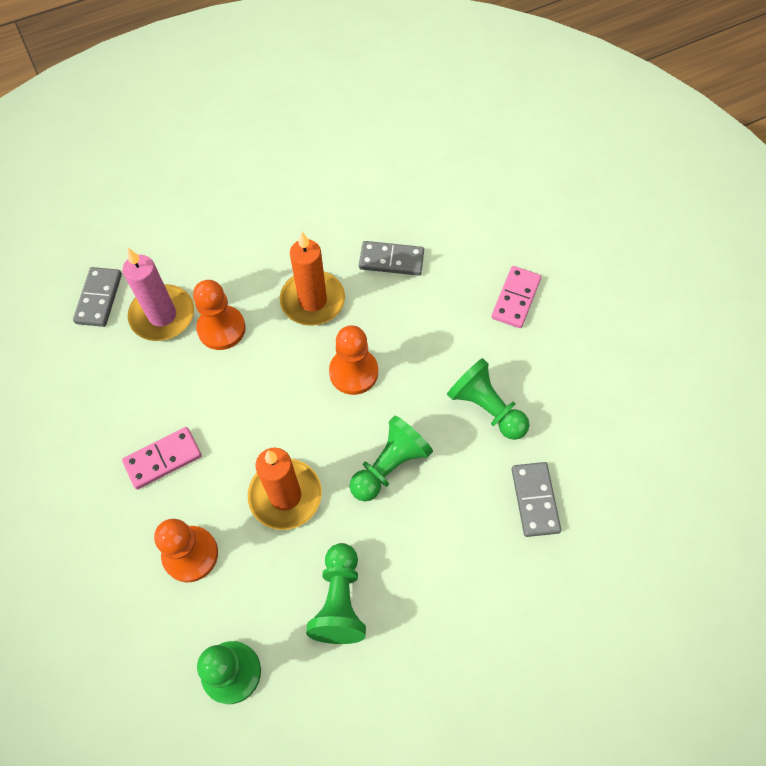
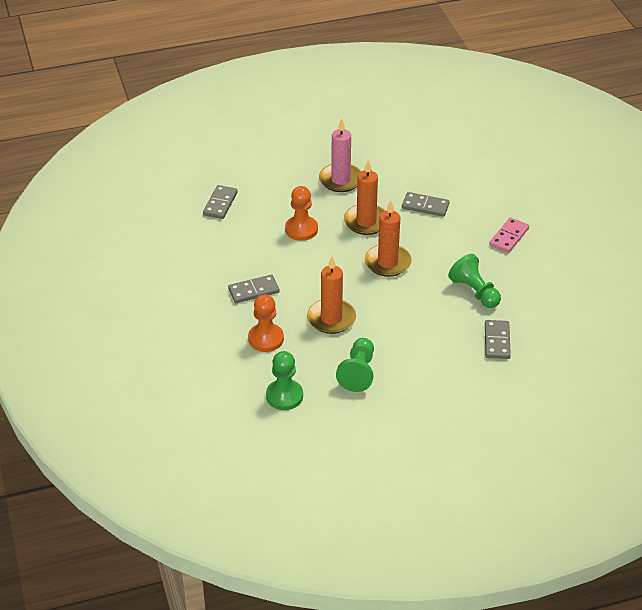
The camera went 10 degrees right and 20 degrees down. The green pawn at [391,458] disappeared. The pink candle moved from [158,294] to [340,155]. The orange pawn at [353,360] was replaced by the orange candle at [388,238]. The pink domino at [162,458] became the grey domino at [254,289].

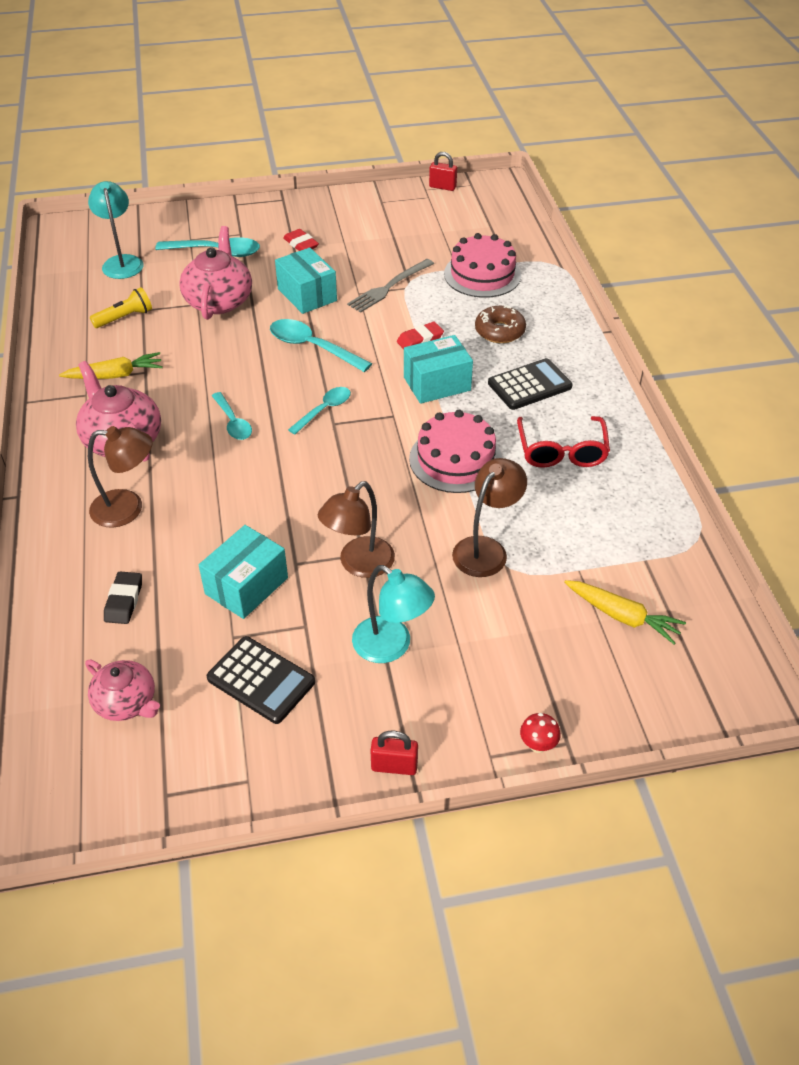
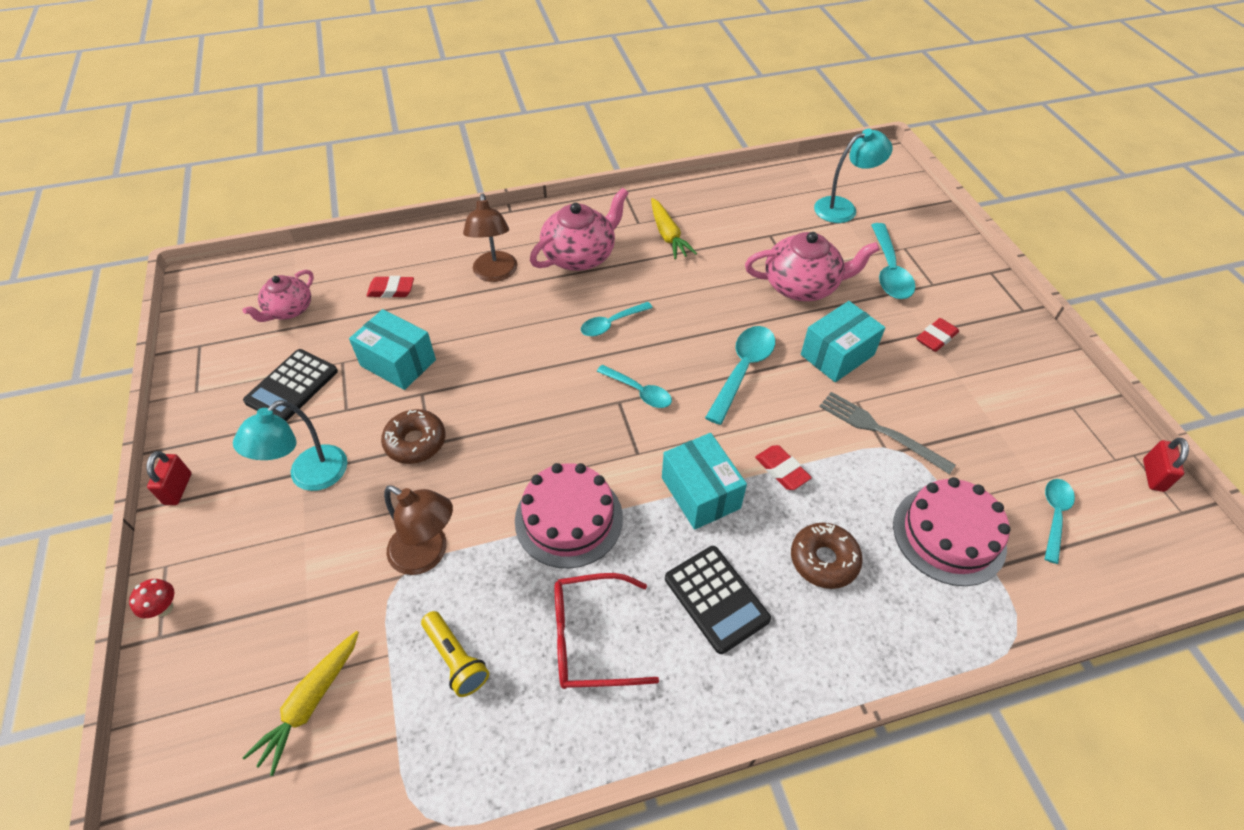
The camera went 85 degrees right and 5 degrees up. The turquoise spoon at [1060,521] appeared. The yellow flashlight moved from [121,307] to [455,654]. The brown lamp at [356,529] was replaced by the brown donut at [413,436]. The black eraser at [123,598] became the red eraser at [390,287].

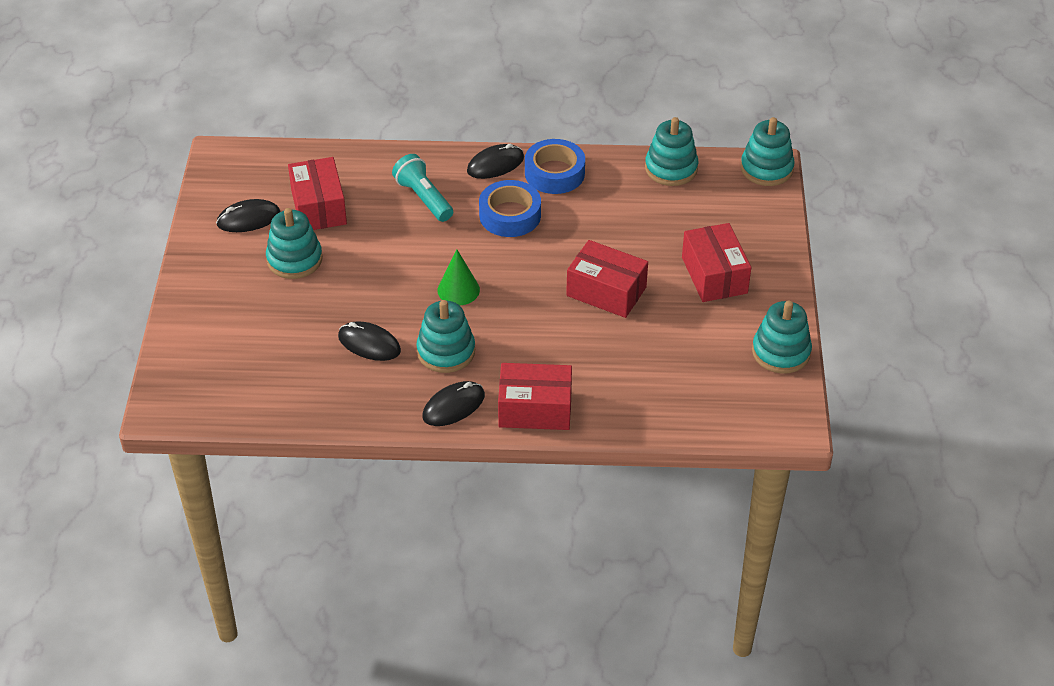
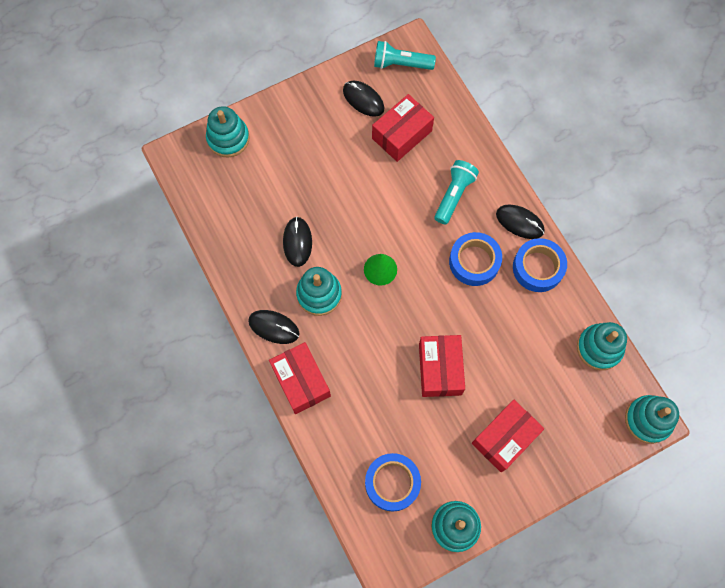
The camera went 60 degrees right and 25 degrees up. The blue tape at [393,482] appeared. The turquoise flashlight at [405,55] appeared. The turquoise stacking toy moved from [294,243] to [228,131].

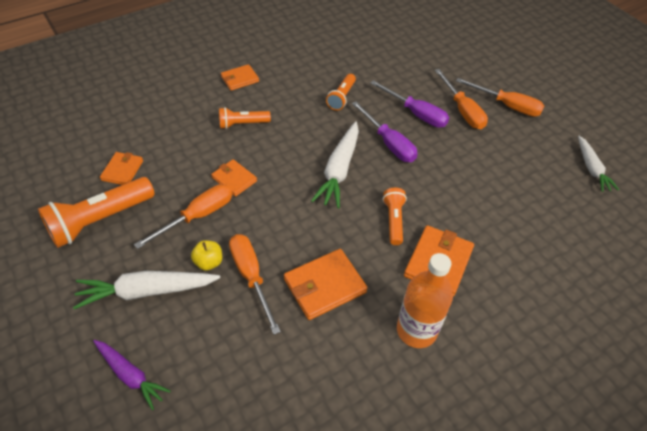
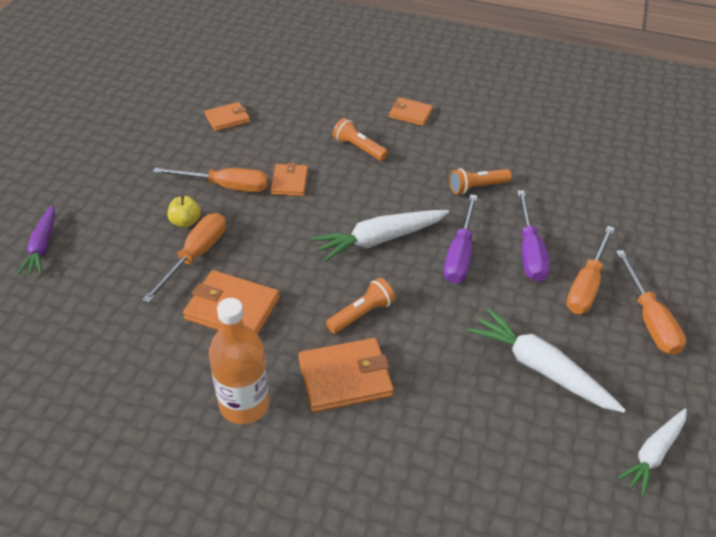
The camera went 50 degrees right and 5 degrees down. The orange flashlight at [96,212] disappeared. The white carrot moved from [146,290] to [547,360].

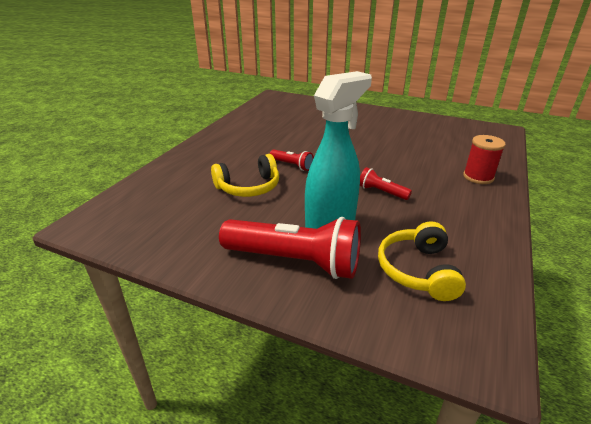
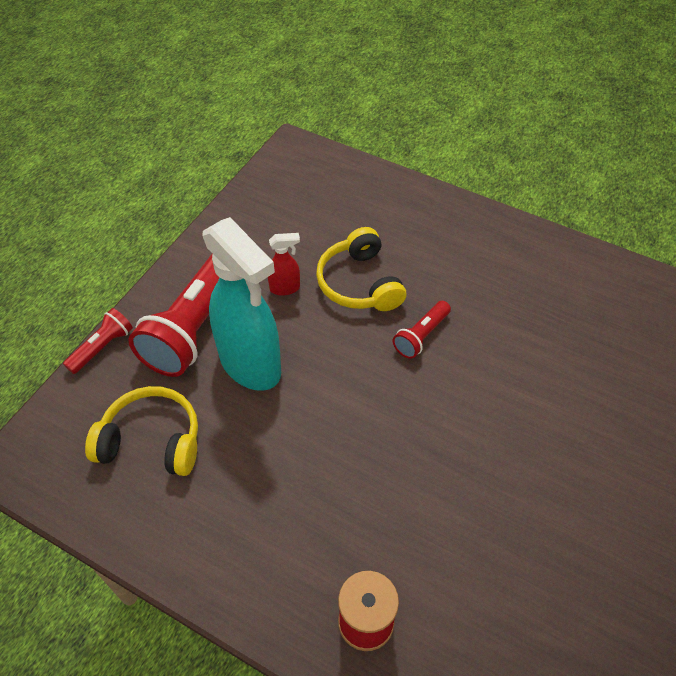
The camera went 95 degrees right and 20 degrees up. The red spray bottle at [284,264] appeared. The red flashlight moved from [386,183] to [98,341].

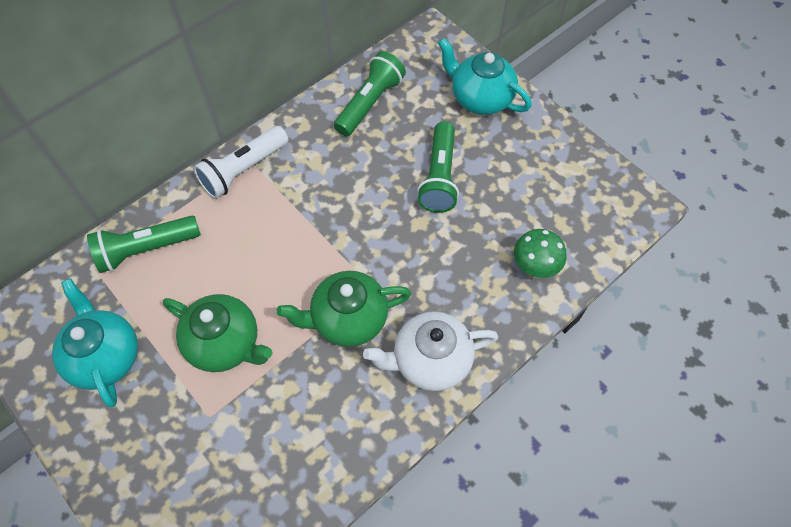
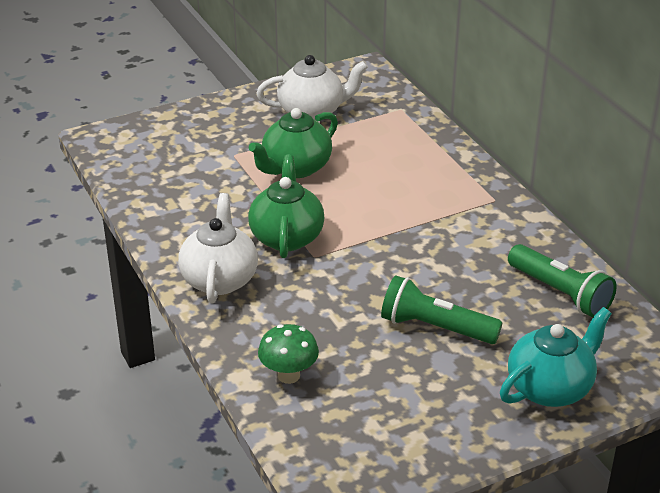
The camera went 105 degrees right and 25 degrees down. The green flashlight at [144,244] disappeared. The white flashlight at [240,162] disappeared. The turquoise teapot at [95,342] became the white teapot at [312,88].

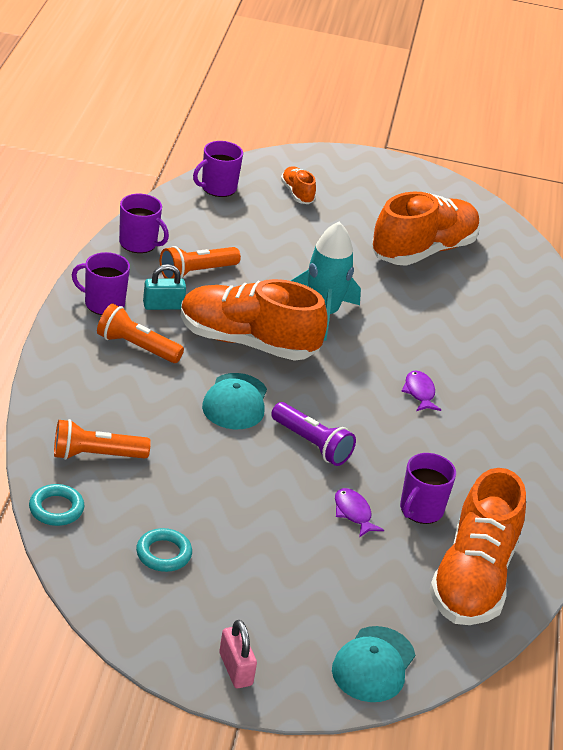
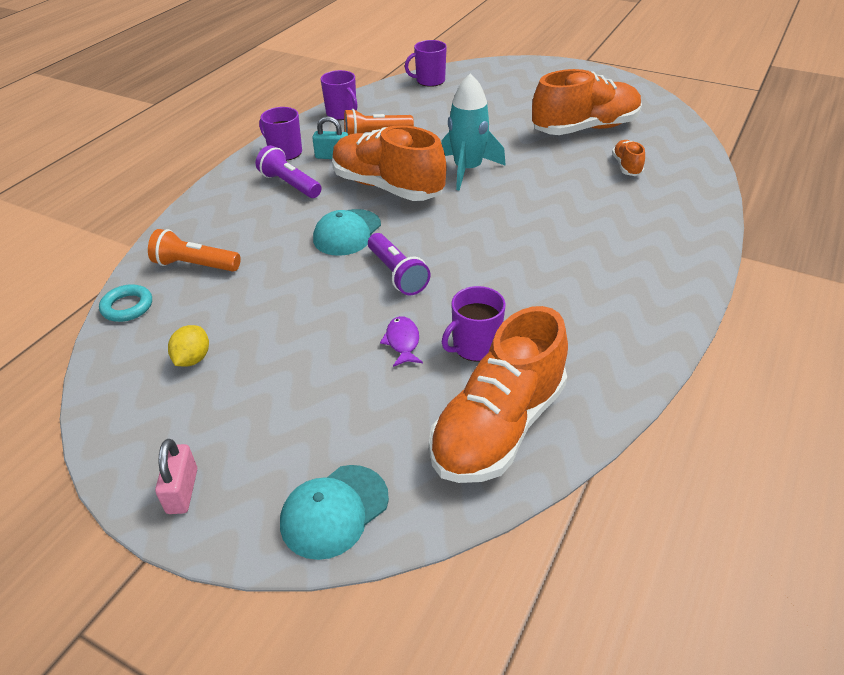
The camera went 25 degrees right and 5 degrees up. The purple fish at [421,390] disappeared. The orange shoe moved from [298,185] to [628,158]. The turquoise ring at [164,550] was replaced by the yellow lemon at [188,346]. The orange flashlight at [140,333] became the purple flashlight at [289,171].

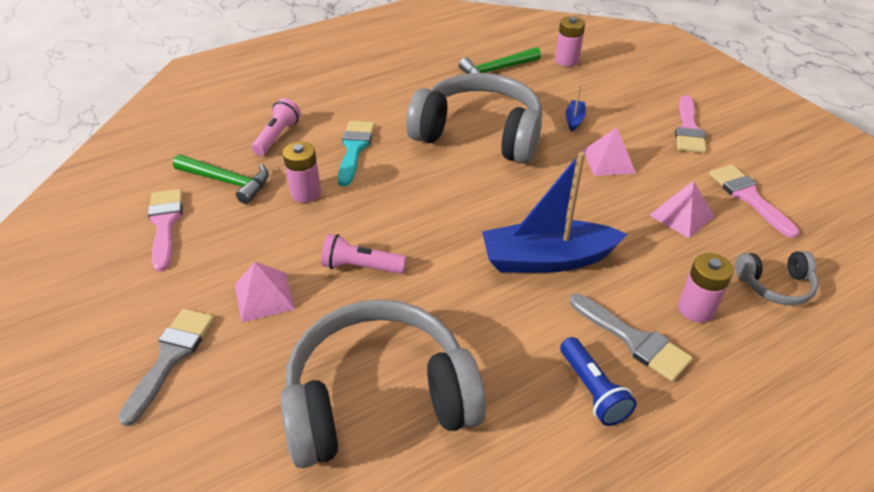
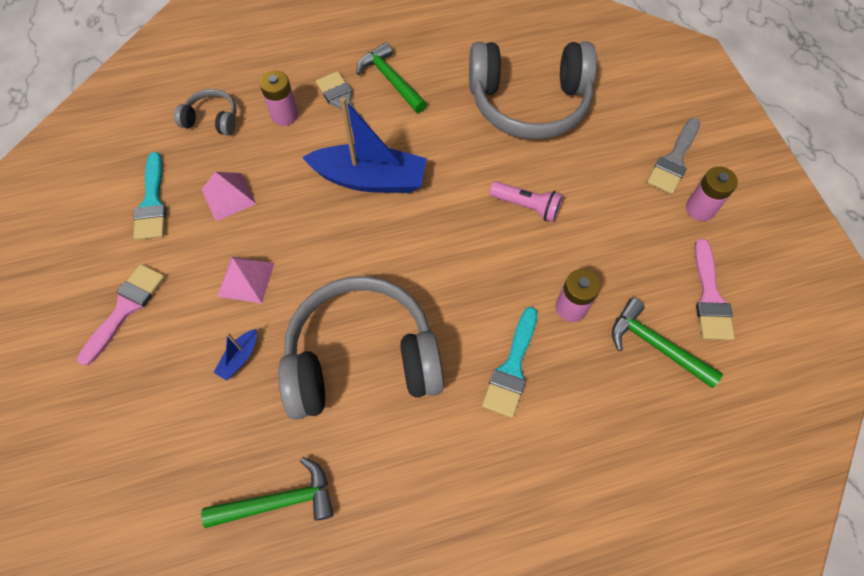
The camera went 165 degrees left and 20 degrees up. The pink pyramid at [265,292] disappeared. The pink flashlight at [276,126] disappeared. The pink battery moved from [570,41] to [712,194]. The blue flashlight at [598,381] was replaced by the green hammer at [391,77]. The pink brush at [754,201] became the turquoise brush at [150,196]. The grey headphones at [474,118] turned 135 degrees clockwise.

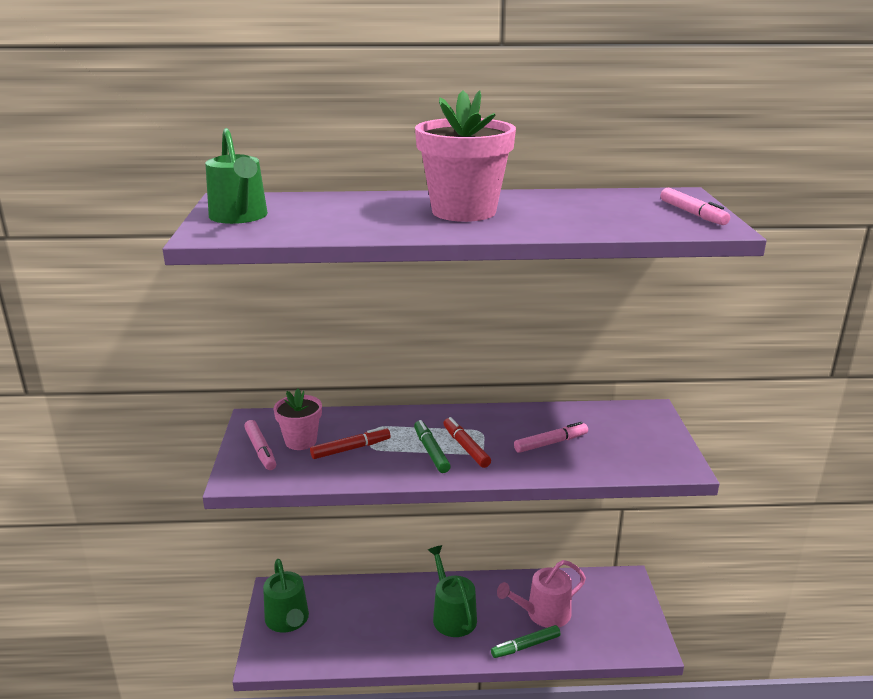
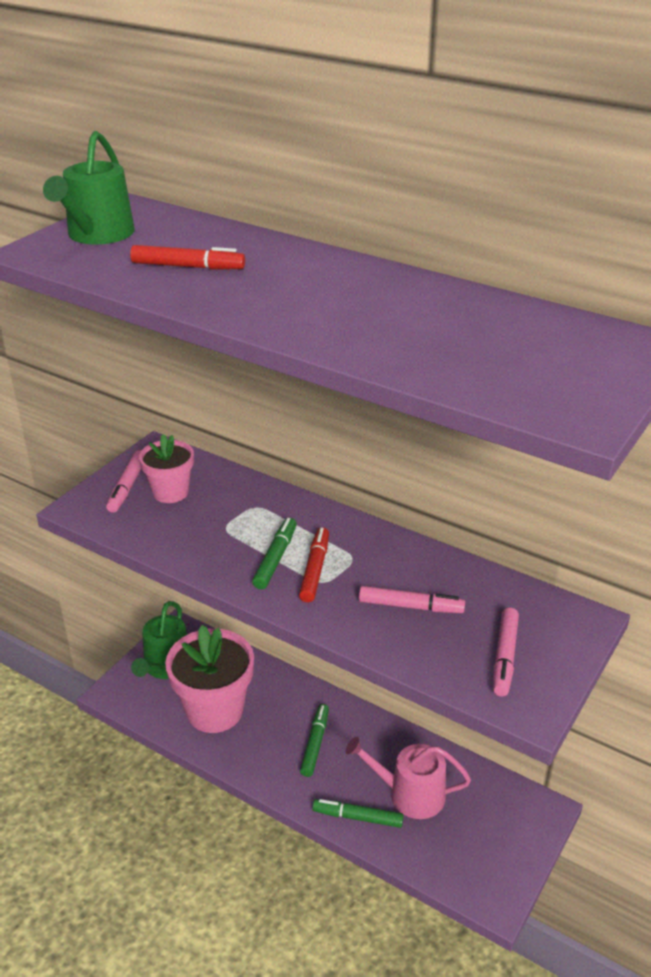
The camera went 35 degrees right and 10 degrees up. The red marker moved from [350,443] to [187,257]. The pink flower pot moved from [465,156] to [209,679]. The pink marker moved from [695,206] to [506,652]. The green watering can at [452,591] was replaced by the green marker at [314,740].

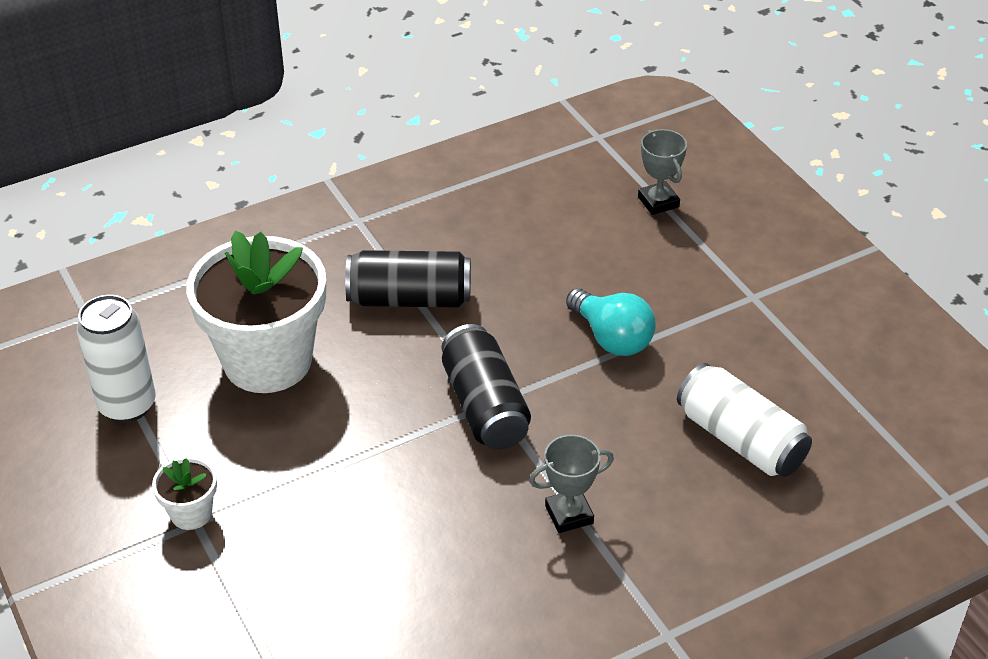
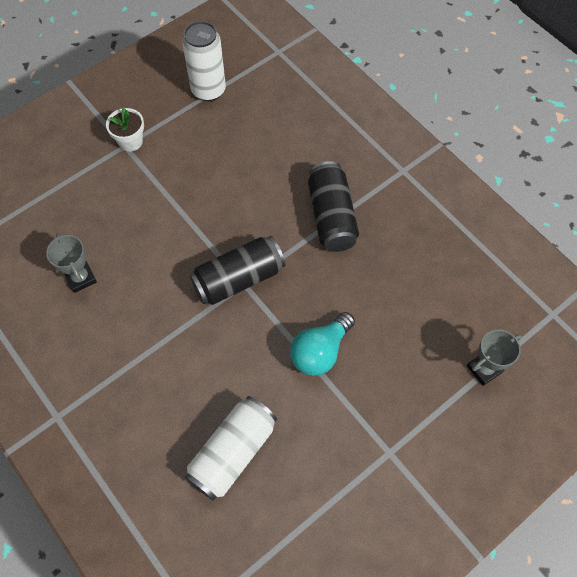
The camera went 80 degrees right and 20 degrees up. The white flower pot at [256,311] disappeared. The grey trophy moved from [571,484] to [71,263].

